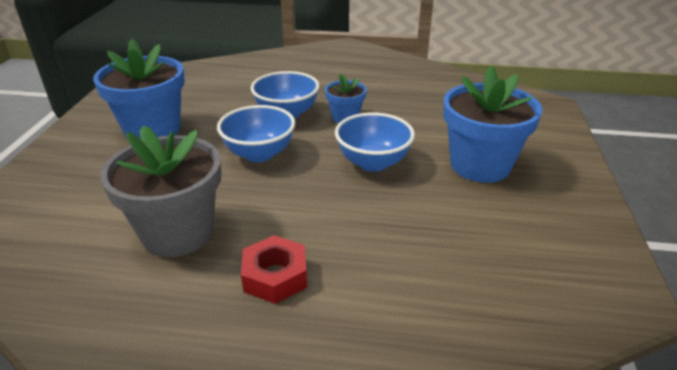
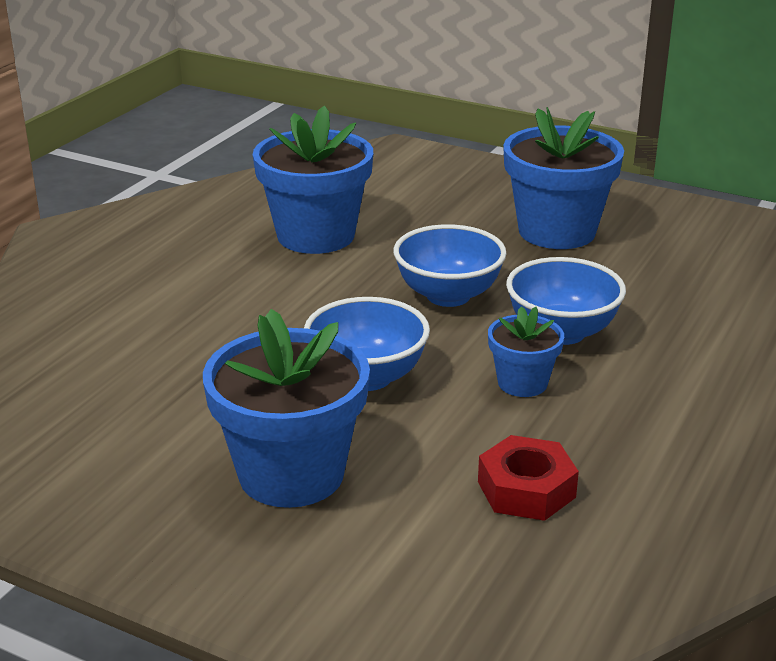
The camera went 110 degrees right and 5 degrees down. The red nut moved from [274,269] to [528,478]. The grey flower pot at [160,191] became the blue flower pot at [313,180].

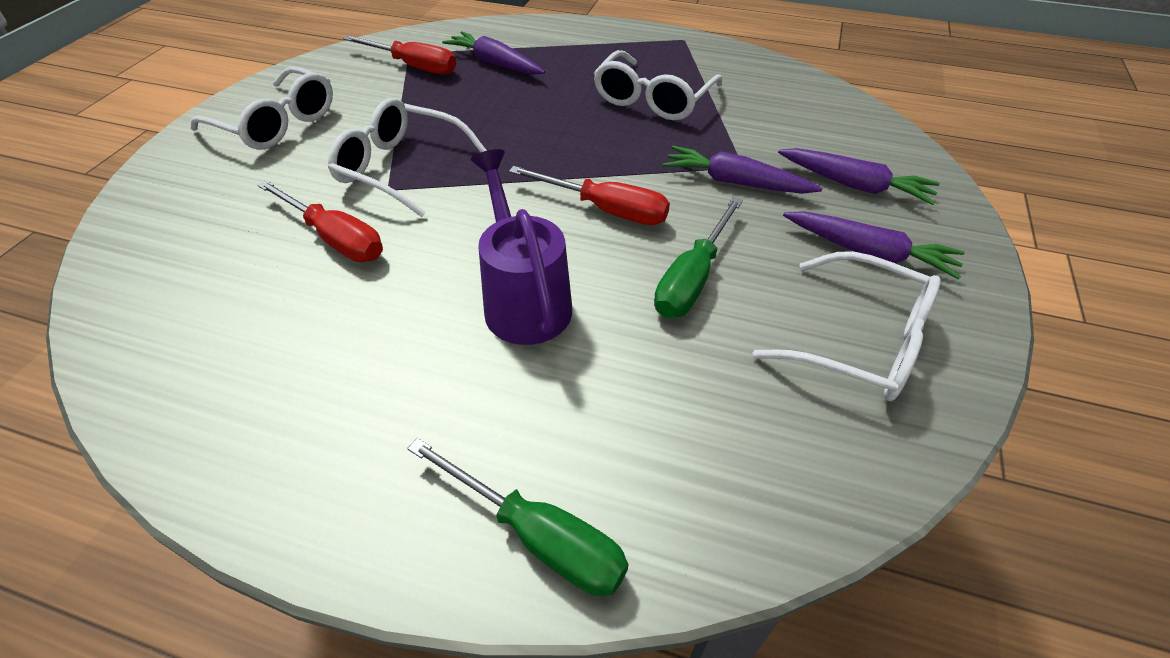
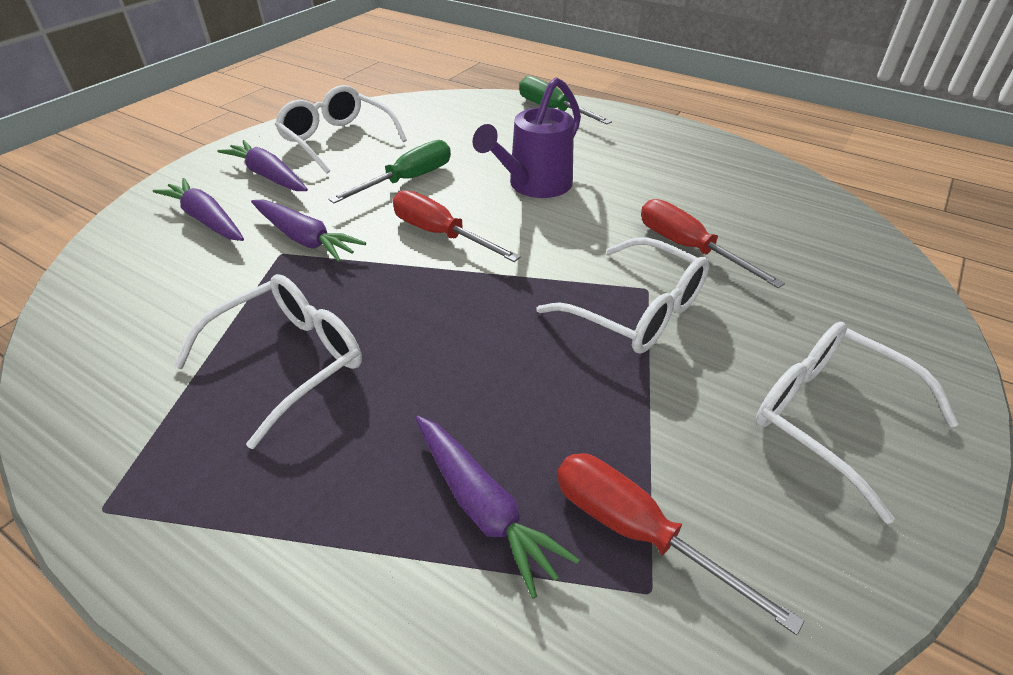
The camera went 165 degrees left and 5 degrees down. The purple watering can at [521,247] turned 45 degrees clockwise.

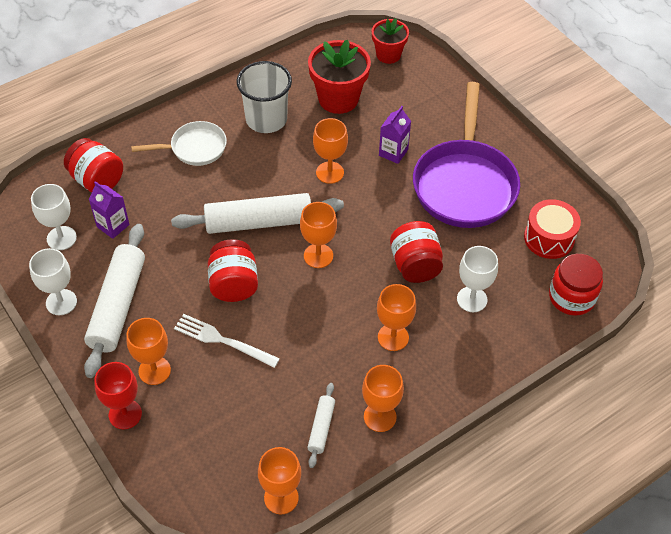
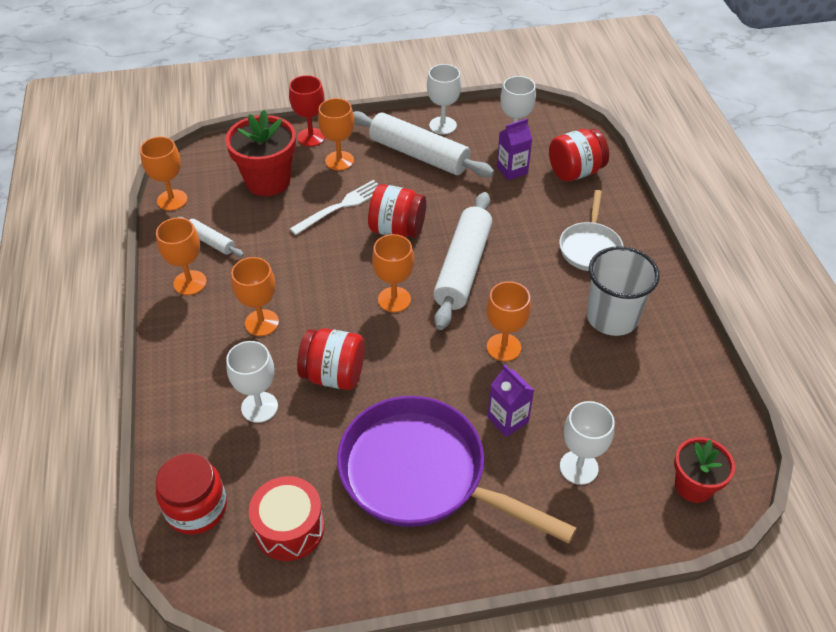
The camera went 115 degrees right and 5 degrees down. The white goblet at [587,443] appeared. The red flower pot moved from [339,77] to [260,153].

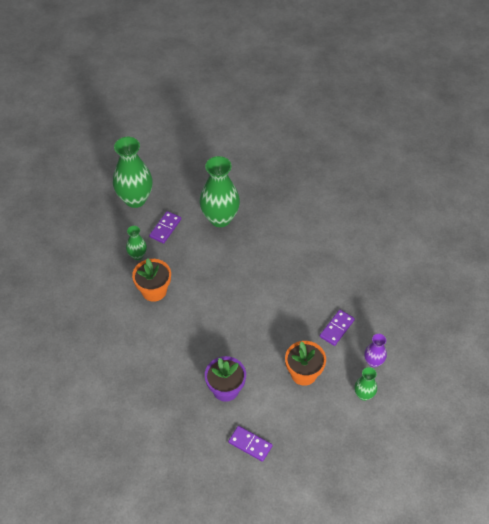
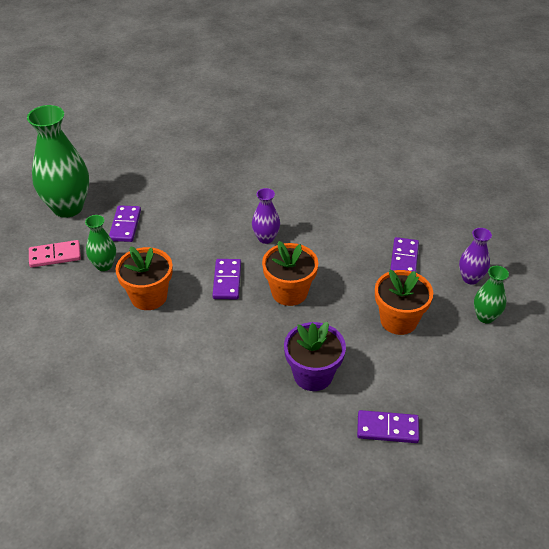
The camera went 25 degrees left and 10 degrees down. The green vase at [220,191] disappeared. The pink domino at [55,254] appeared. The purple domino at [226,279] appeared. The purple vase at [266,216] appeared. The orange flower pot at [290,273] appeared.

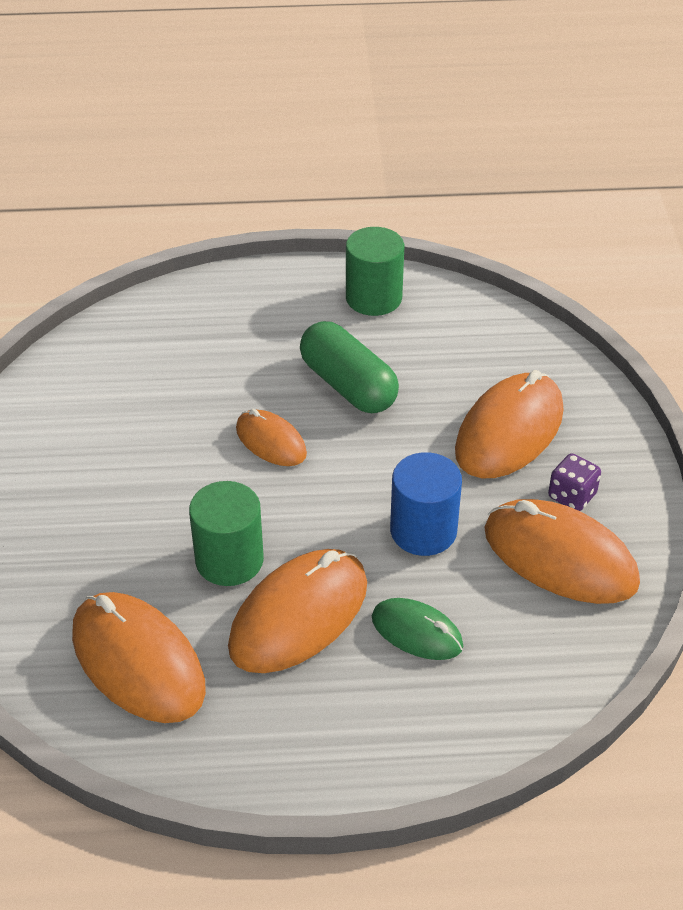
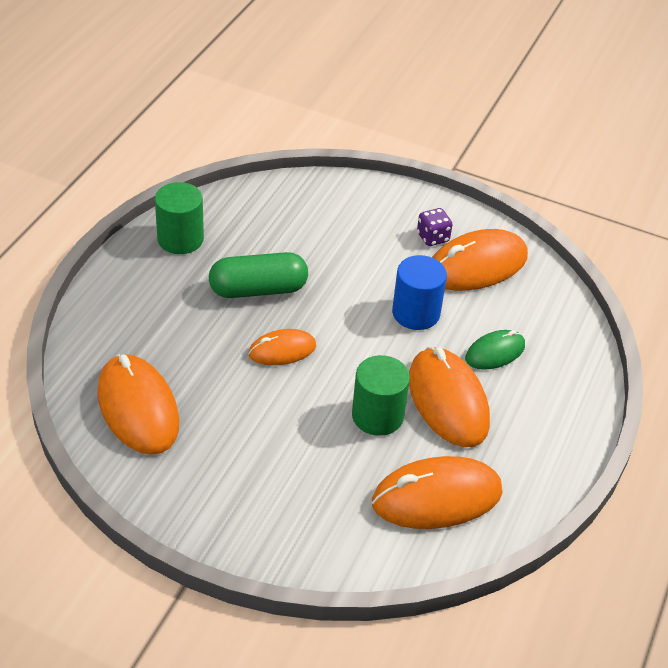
The camera went 65 degrees left and 0 degrees up. The orange mouse moved from [509,424] to [138,404].

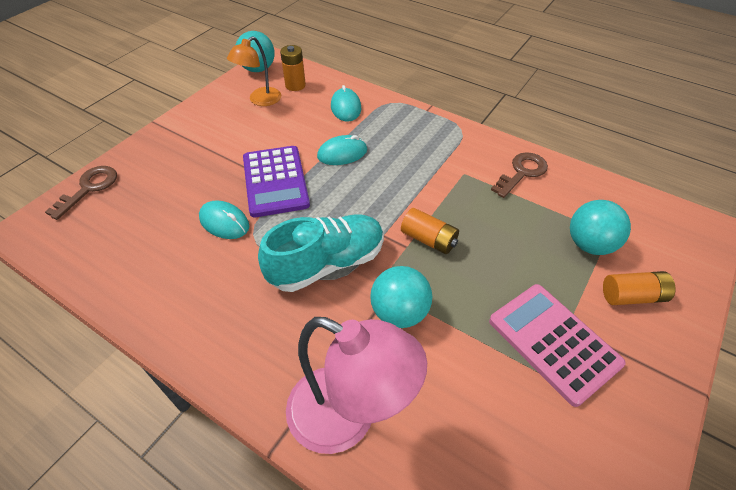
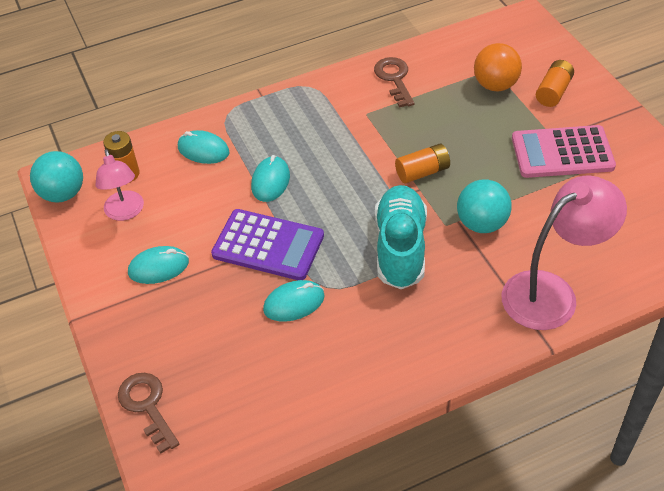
The camera went 55 degrees left and 0 degrees up. The turquoise mouse at [158,265] appeared. The orange lamp at [254,71] became the pink lamp at [119,185]. The turquoise ball at [600,227] became the orange ball at [498,67].

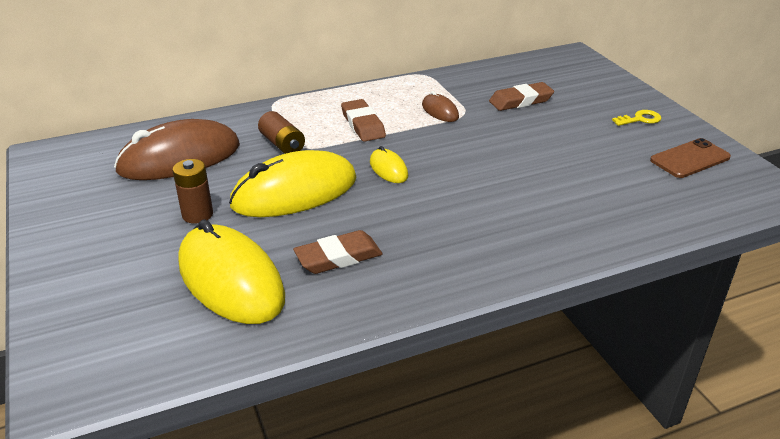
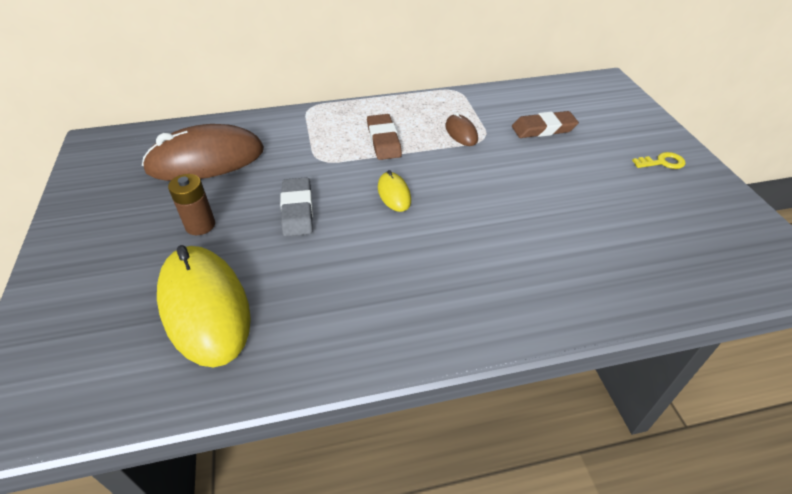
The camera went 10 degrees right and 10 degrees up. The brown battery at [281,132] disappeared. The brown eraser at [338,252] disappeared. The brown phone at [690,158] disappeared. The yellow mouse at [293,183] was replaced by the grey eraser at [296,207].

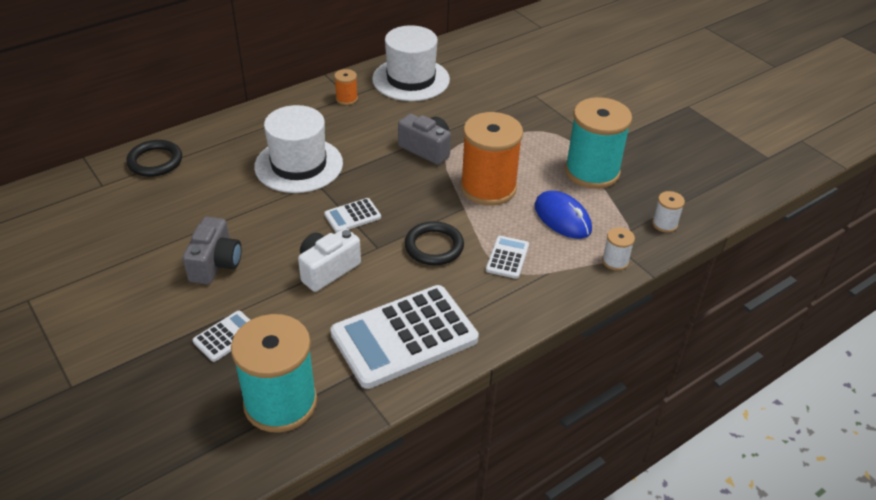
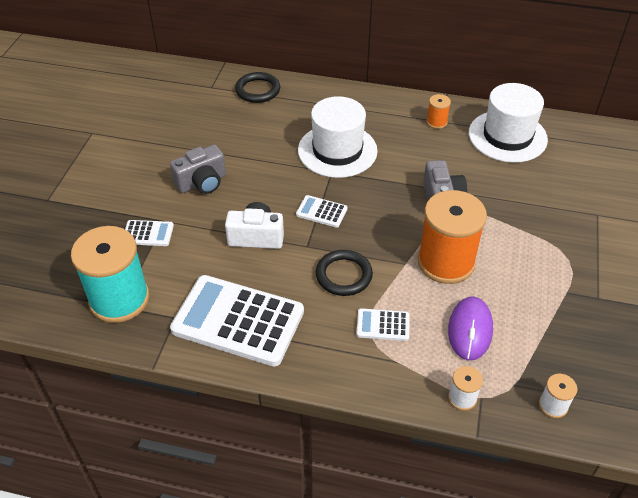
The camera went 50 degrees right and 5 degrees up. The turquoise spool at [598,143] disappeared. The blue mouse at [563,215] became the purple mouse at [470,328]. The white calculator at [507,257] turned 150 degrees counterclockwise.

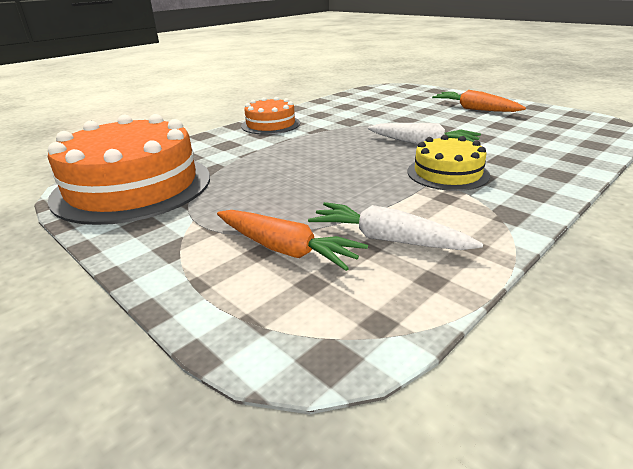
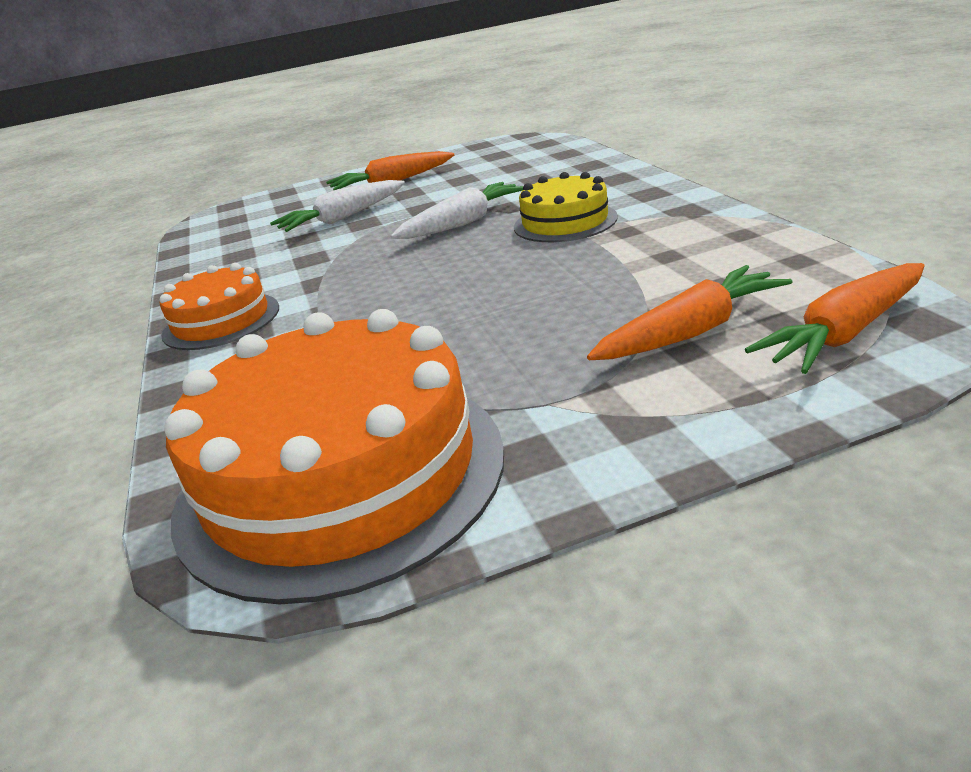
The camera went 60 degrees left and 0 degrees up. The orange carrot at [835,318] appeared. The white carrot moved from [395,226] to [337,206].

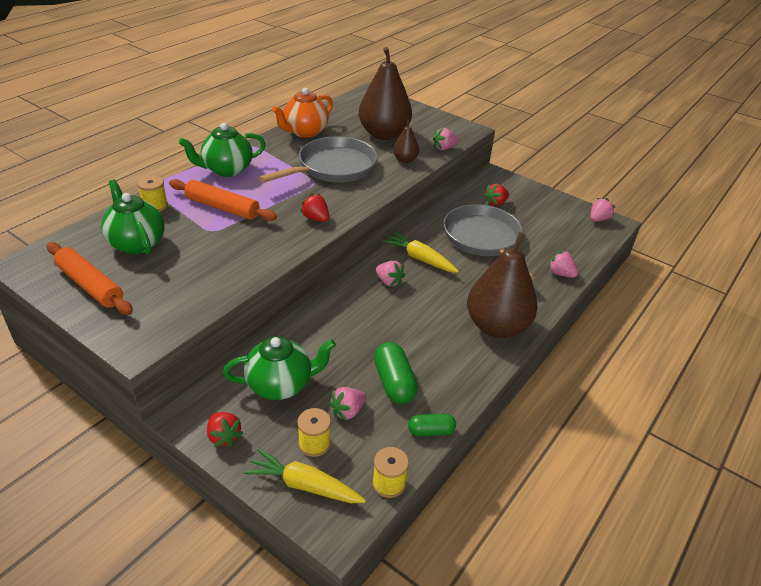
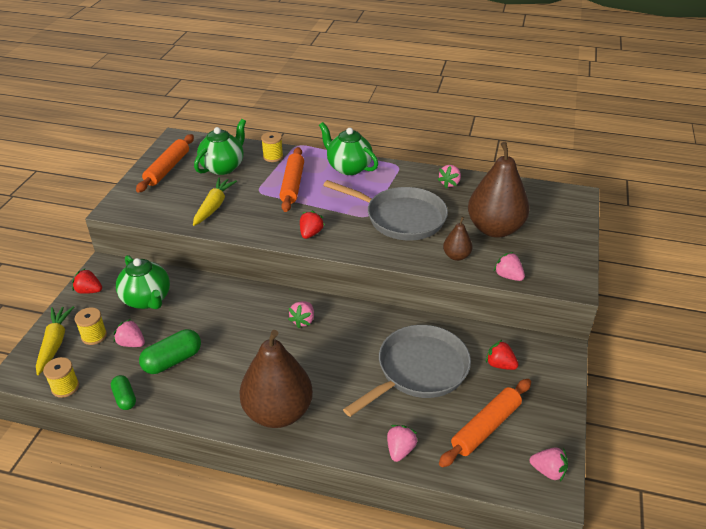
The camera went 70 degrees right and 0 degrees up. The orange rolling pin at [485,423] appeared. The yellow carrot moved from [420,252] to [215,202]. The orange teapot at [302,113] was replaced by the pink strawberry at [449,176]. The red strawberry at [225,429] turned 75 degrees clockwise.

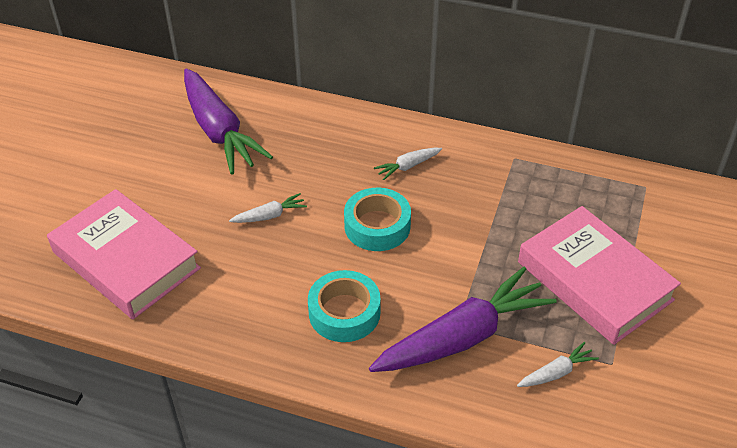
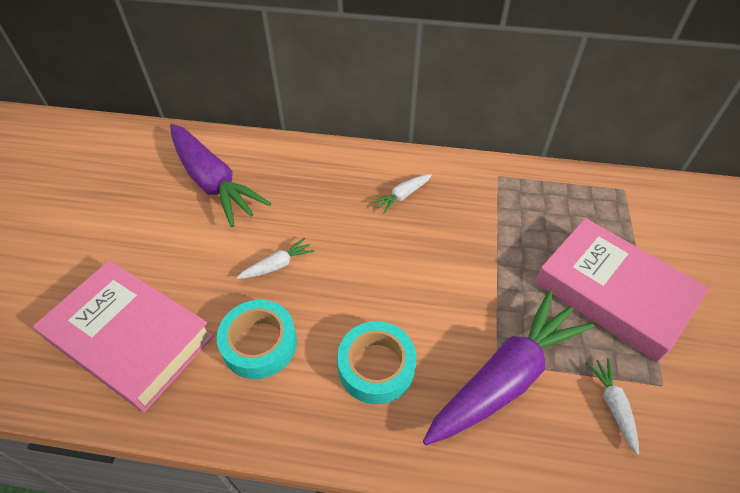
The camera went 10 degrees left and 5 degrees up. The turquoise tape moved from [377,219] to [257,339]. The white carrot at [558,364] turned 60 degrees counterclockwise.

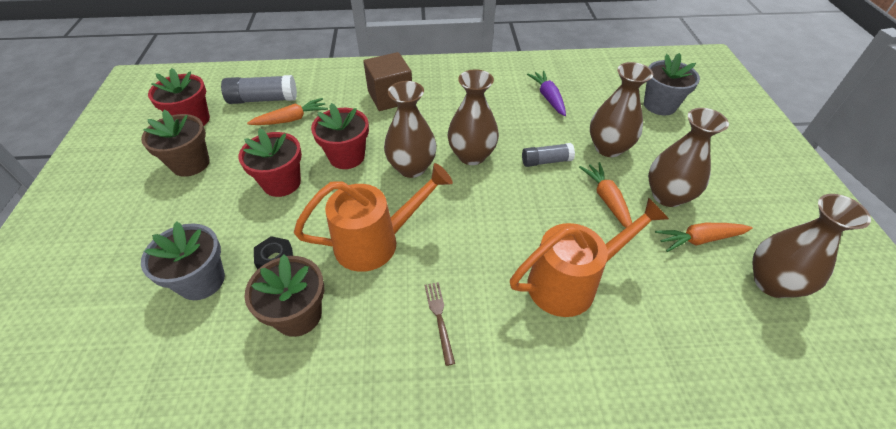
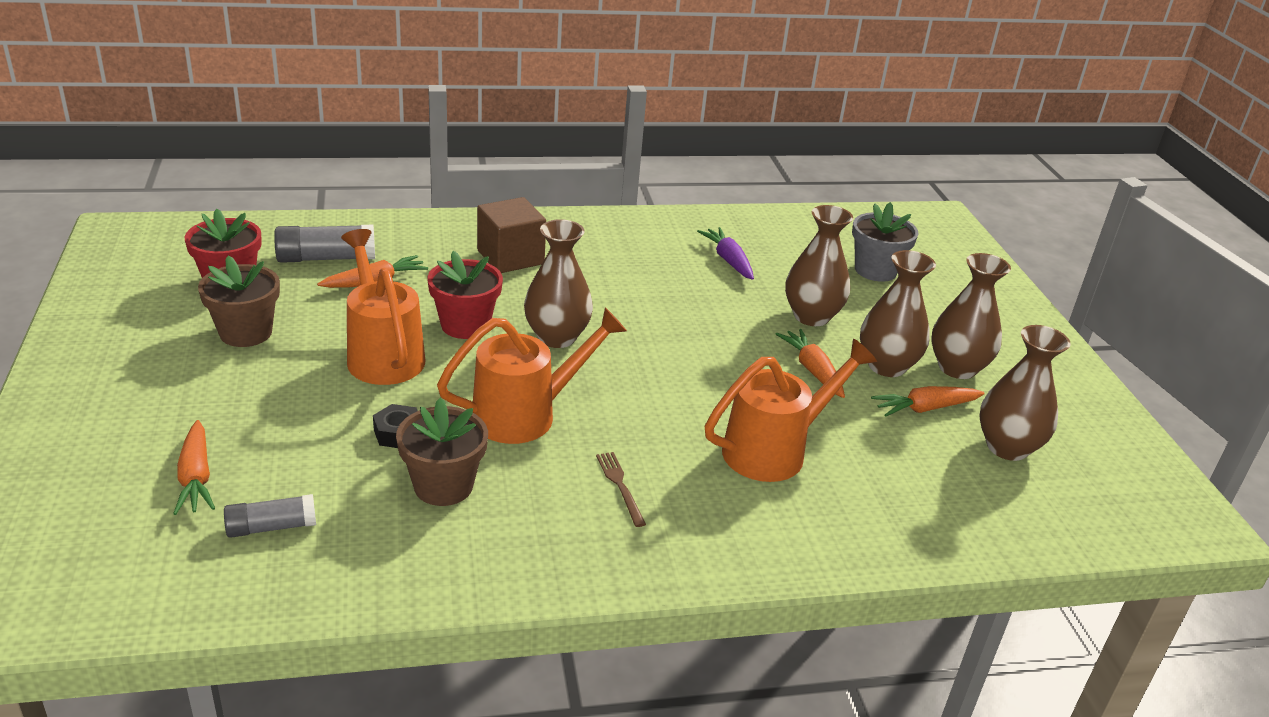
The camera went 10 degrees left and 15 degrees down. The grey flower pot at [183,260] disappeared. The orange carrot at [194,467] appeared. The brown vase moved from [473,117] to [971,316]. The grey glue stick moved from [548,155] to [270,516]. The red flower pot at [270,163] was replaced by the orange watering can at [383,307].

